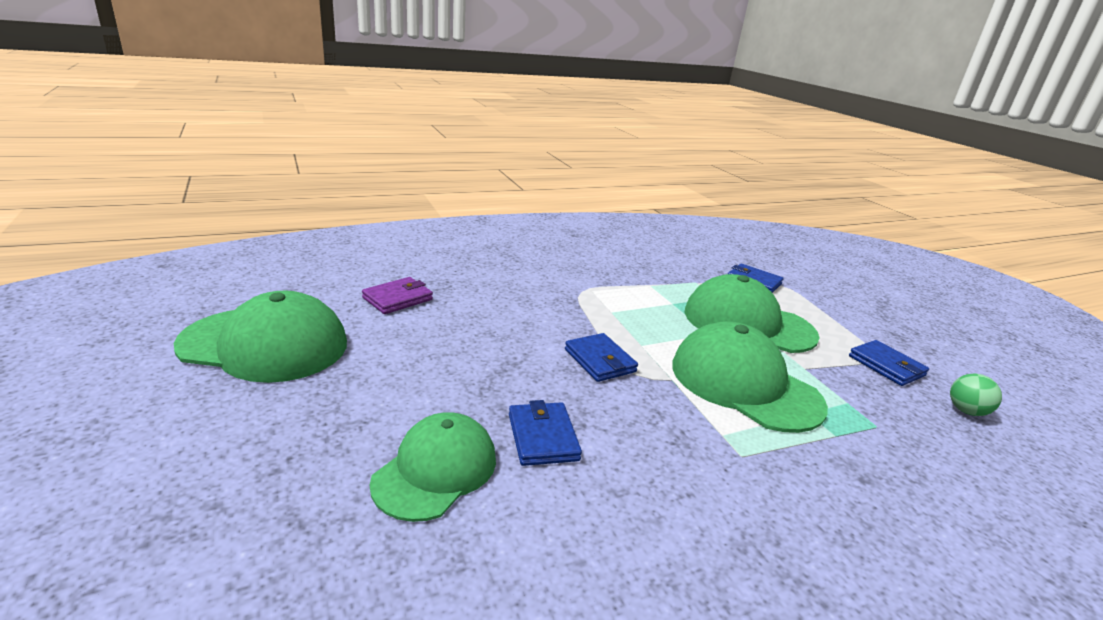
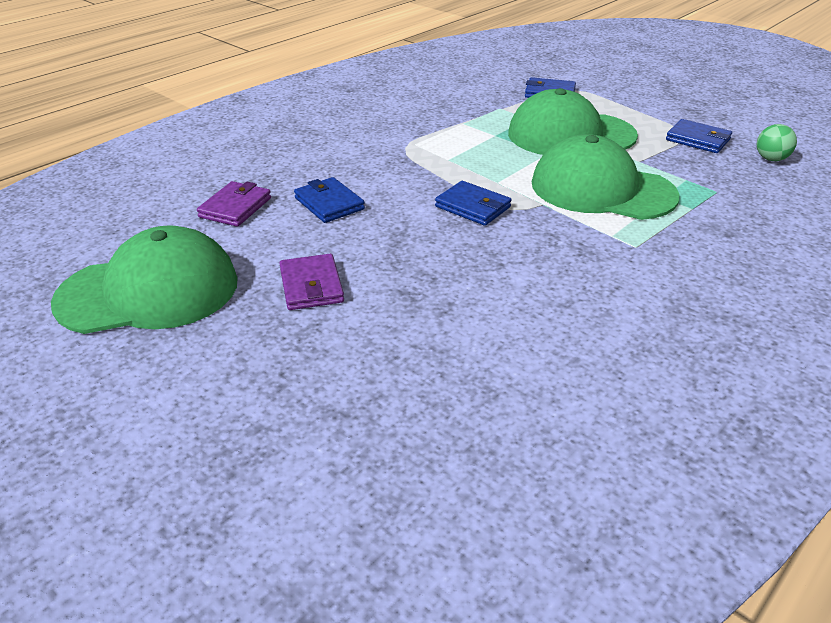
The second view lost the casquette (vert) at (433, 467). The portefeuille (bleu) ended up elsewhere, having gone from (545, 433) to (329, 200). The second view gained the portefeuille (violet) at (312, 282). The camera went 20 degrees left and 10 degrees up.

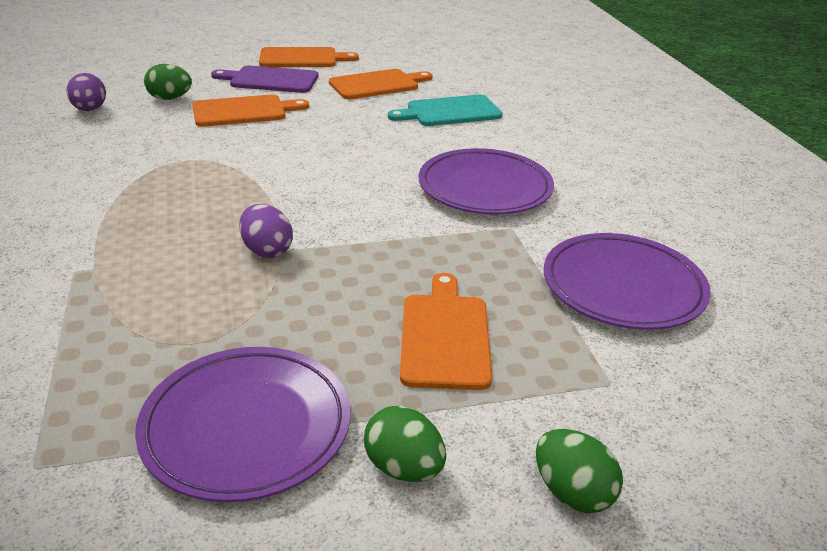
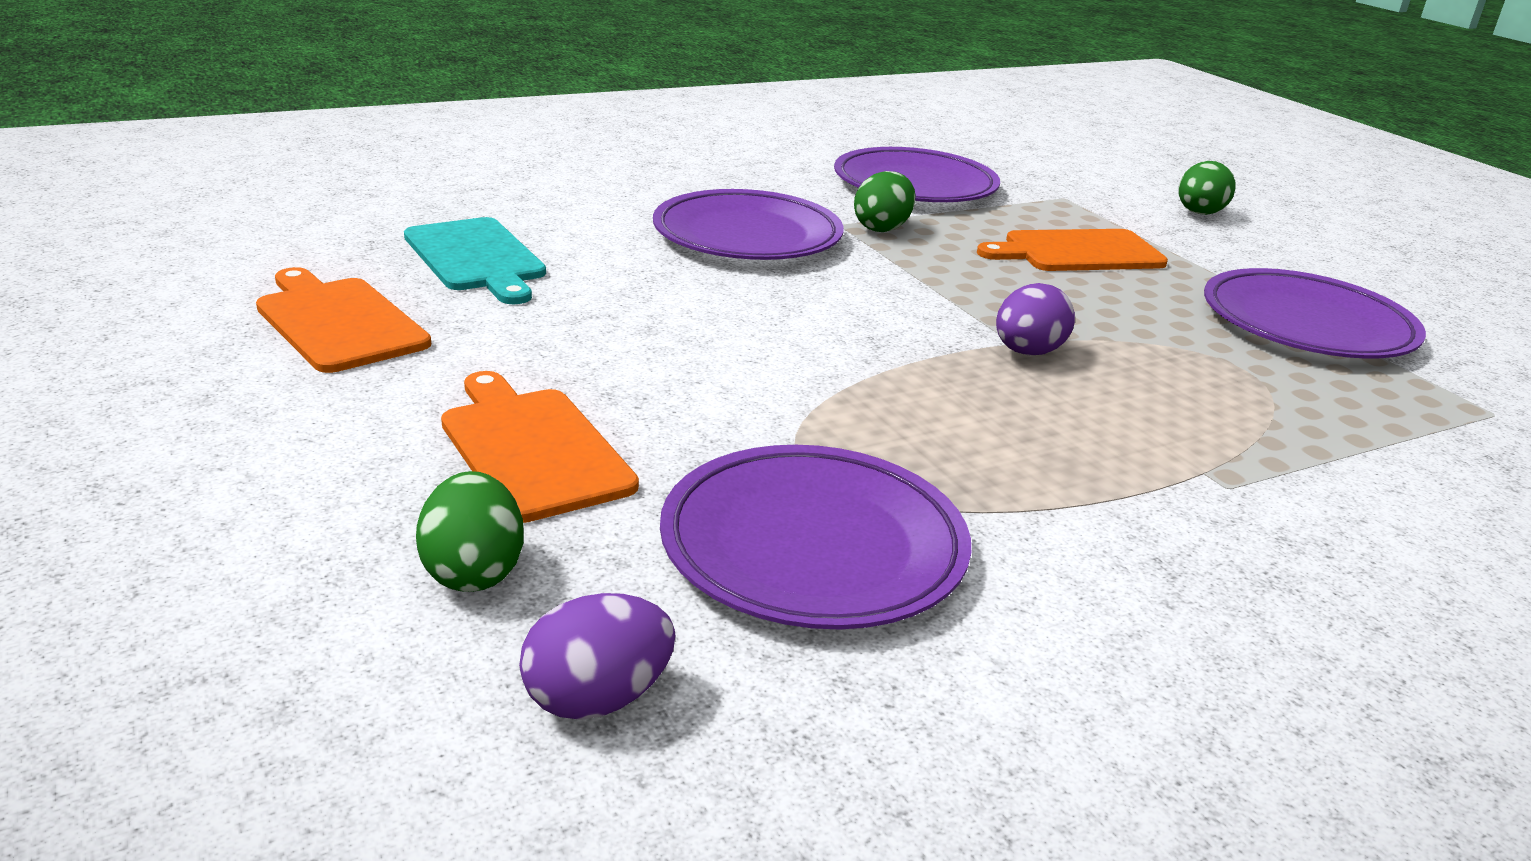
The second view lost the planche à découper (violet) at (264, 79). The second view lost the planche à découper (orange) at (309, 57). The œuf (vert) ended up elsewhere, having gone from (405, 444) to (885, 201). The second view gained the assiette (violet) at (815, 537). The camera went 105 degrees left and 5 degrees down.

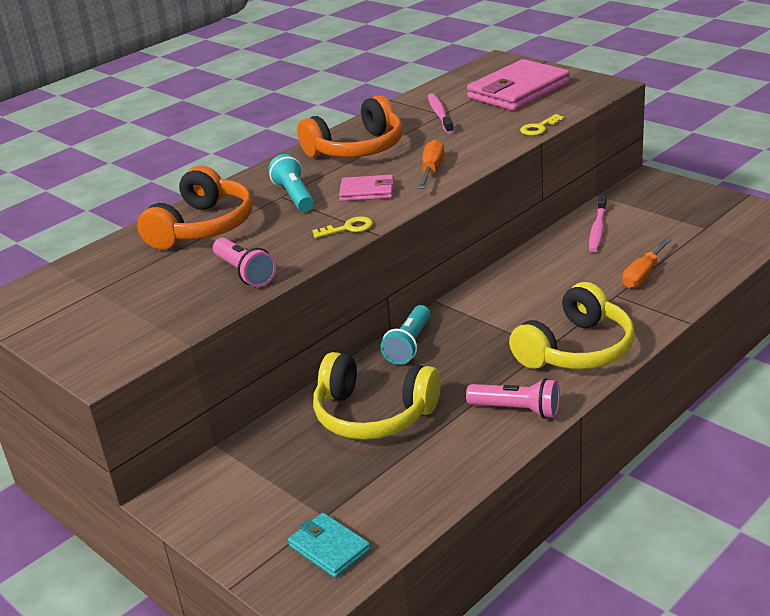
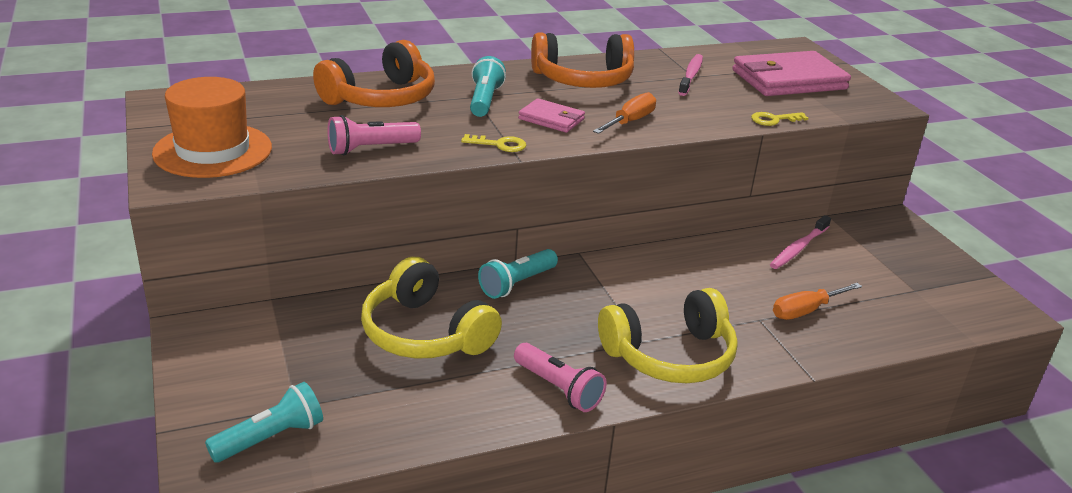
The lampe de poche (rose) at (244, 262) ended up facing another way, 75 degrees clockwise from before. Where the portefeuille (turquoise) stood at (329, 545), the lampe de poche (turquoise) came to stand at (264, 422). The second view gained the chapeau (orange) at (212, 127). The camera went 20 degrees right and 0 degrees up.

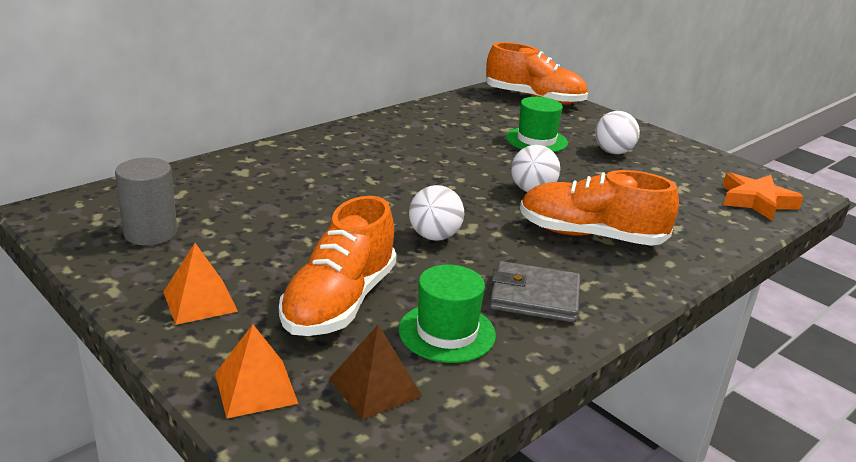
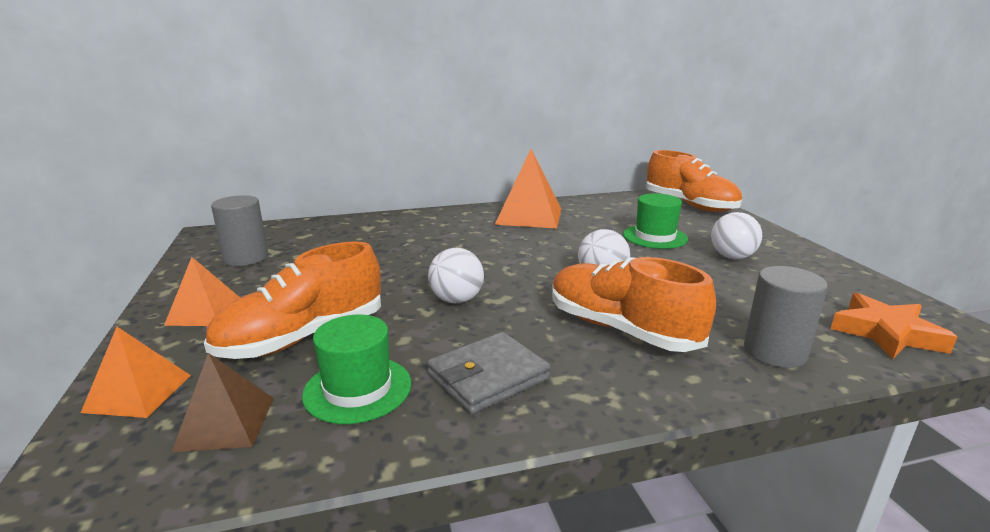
The portefeuille (gris) at (535, 292) ended up facing another way, 75 degrees counterclockwise from before. The second view gained the pyramide (orange) at (528, 188). The second view gained the cylindre (gris) at (786, 317). The camera went 30 degrees right and 5 degrees down.

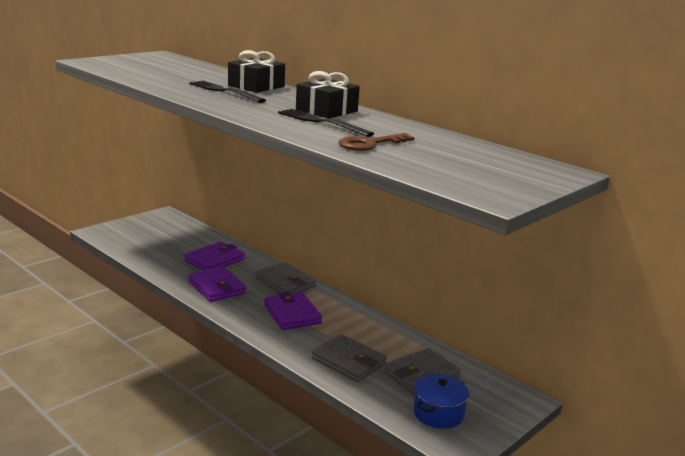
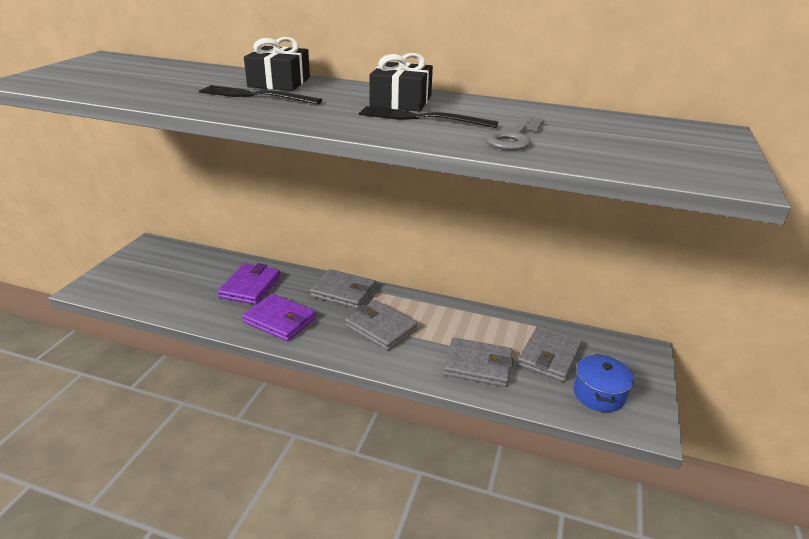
What was the portefeuille (violet) at (293, 311) turned into the portefeuille (gris) at (381, 325). What was the clé (marron) at (377, 142) turned into the clé (gris) at (515, 133). The camera went 25 degrees left and 10 degrees up.

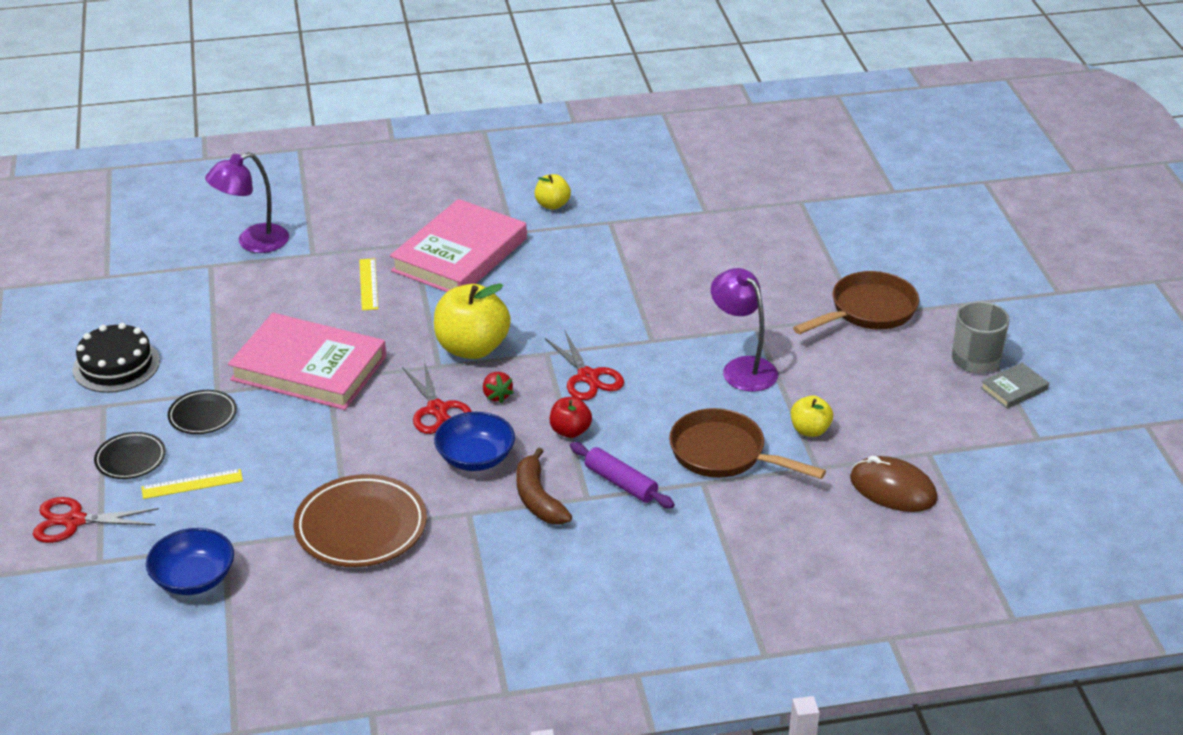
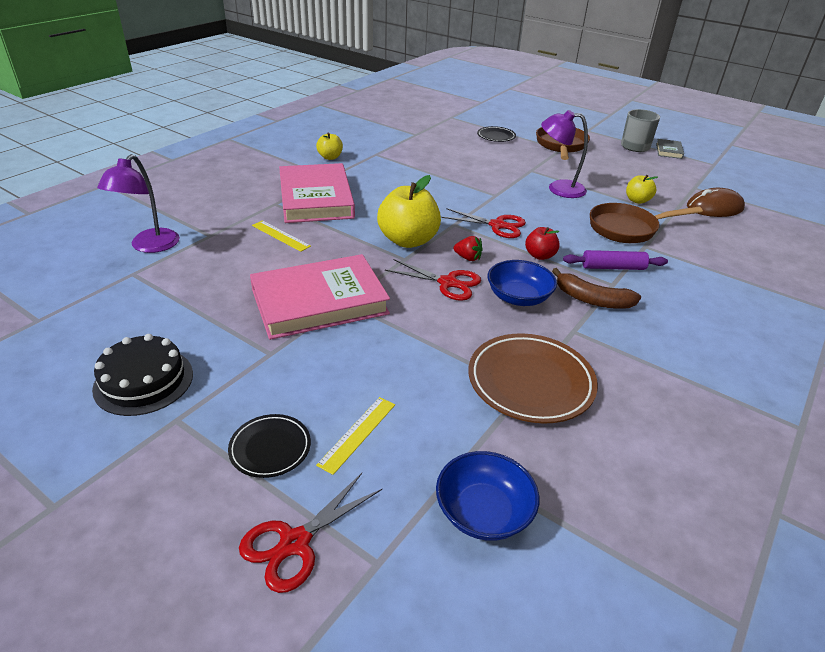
The assiette (noir) ended up elsewhere, having gone from (202, 412) to (496, 134). The camera went 45 degrees left and 0 degrees up.

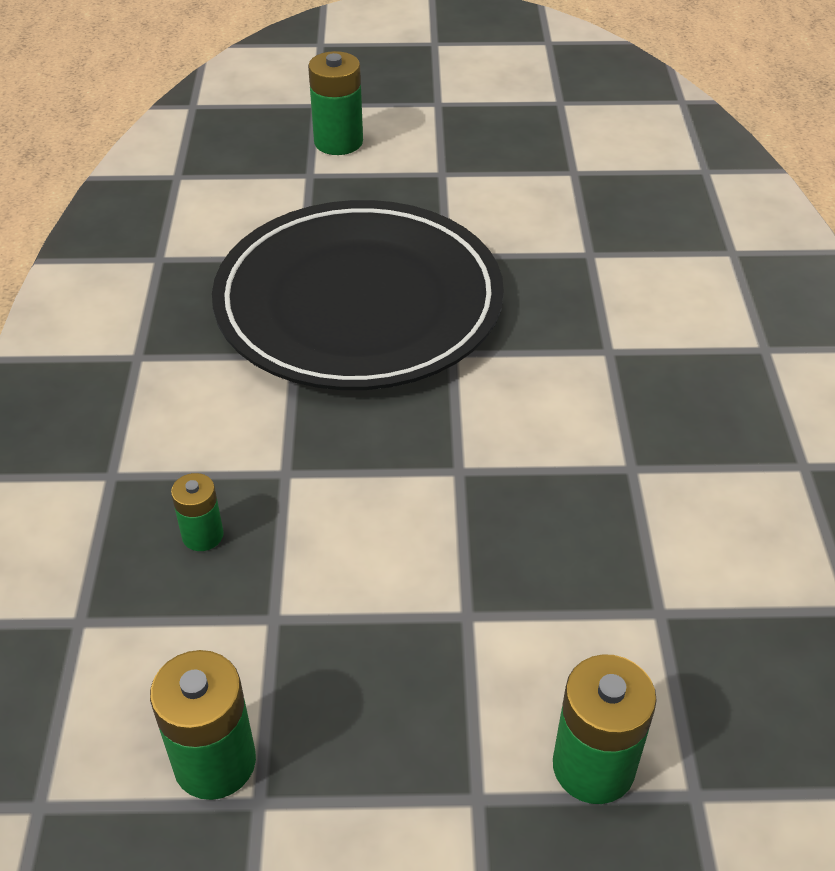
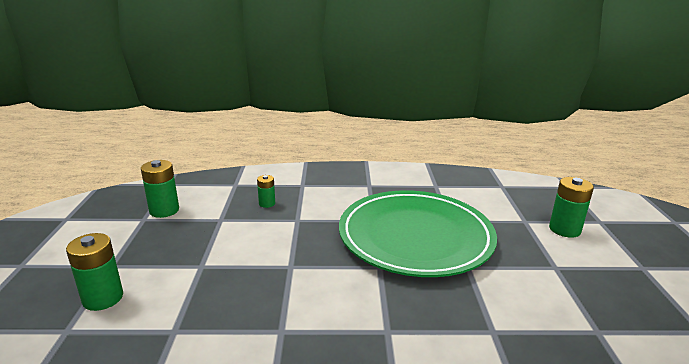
What was the assiette (noir) at (358, 295) turned into the assiette (vert) at (418, 233). The camera went 90 degrees right and 20 degrees down.

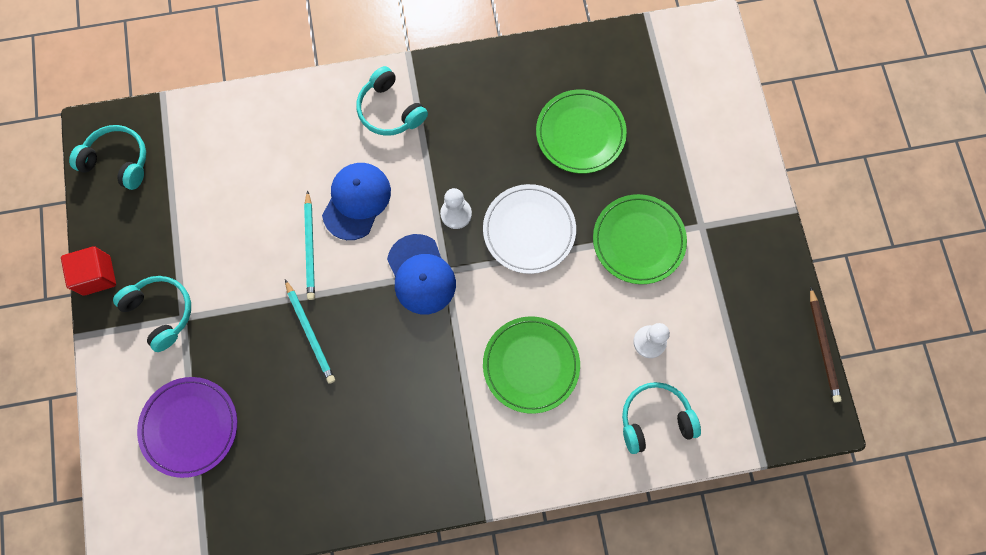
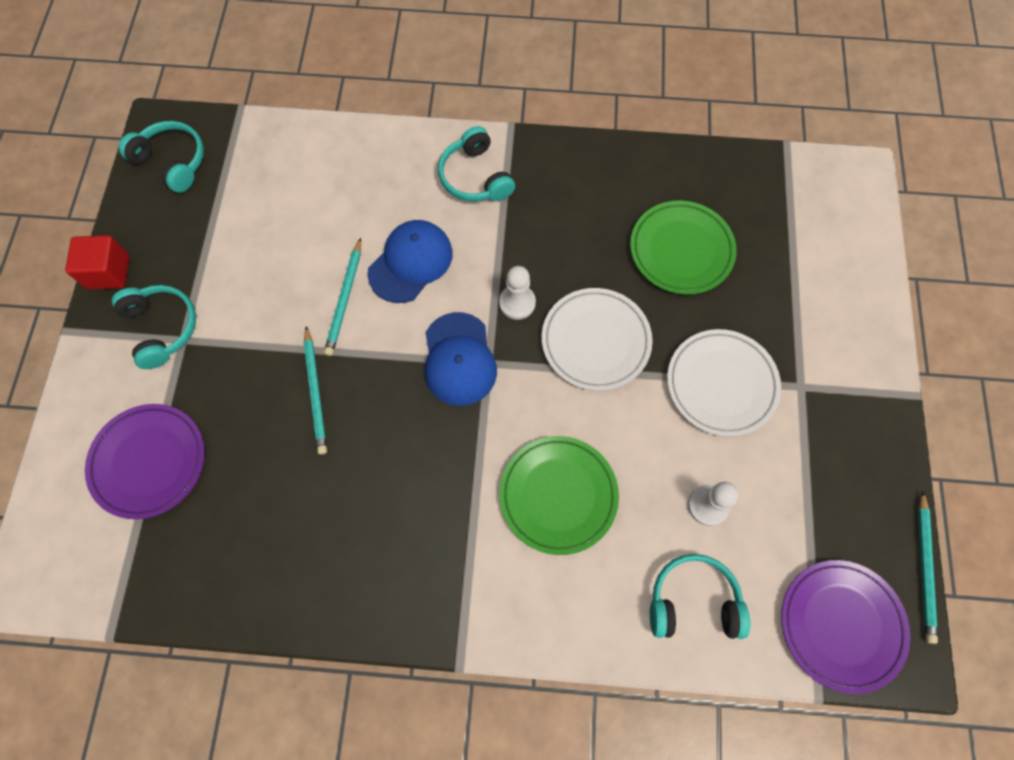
What was the assiette (vert) at (640, 239) turned into the assiette (blanc) at (724, 383). What was the crayon (marron) at (826, 345) turned into the crayon (turquoise) at (928, 567). The second view gained the assiette (violet) at (845, 627). The camera went 15 degrees right and 5 degrees down.

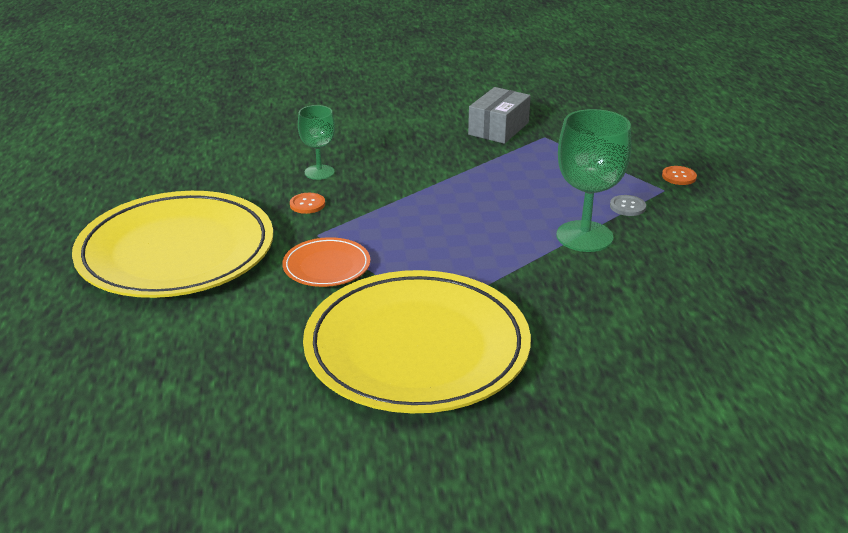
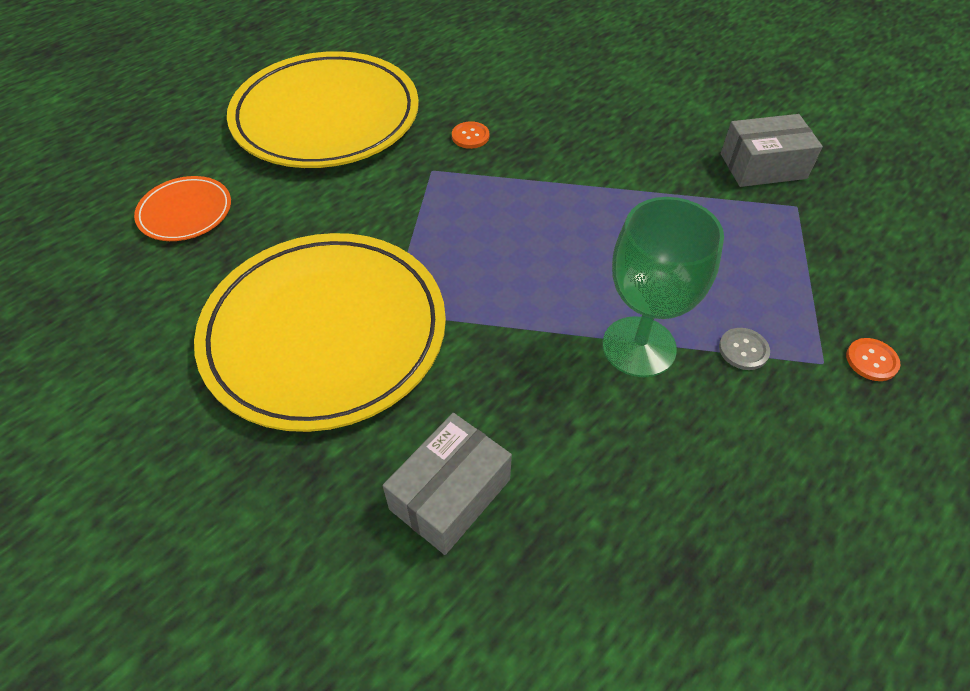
The assiette (orange) ended up elsewhere, having gone from (326, 262) to (182, 208). The second view lost the verre à pied (vert) at (316, 142). The second view gained the boîte (gris) at (447, 484). The camera went 50 degrees right and 20 degrees up.

